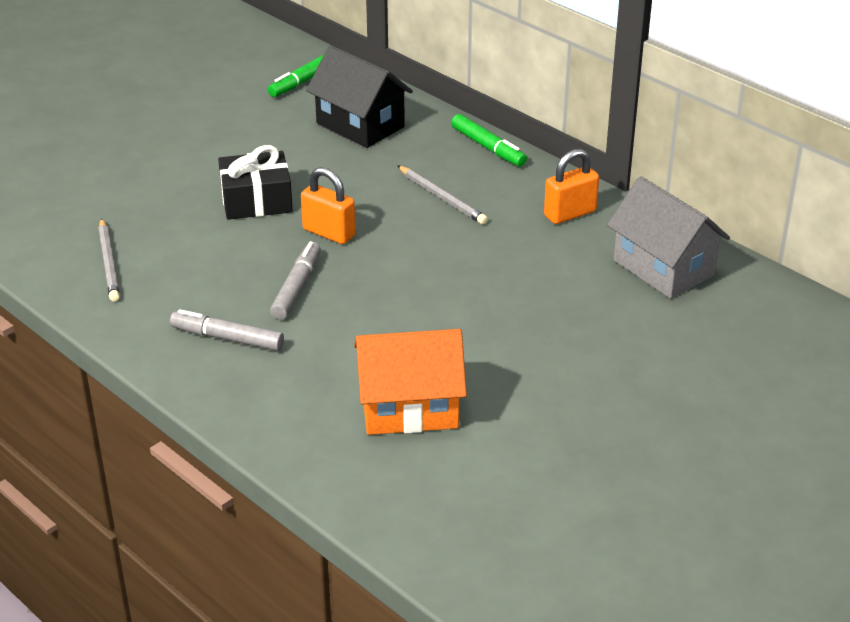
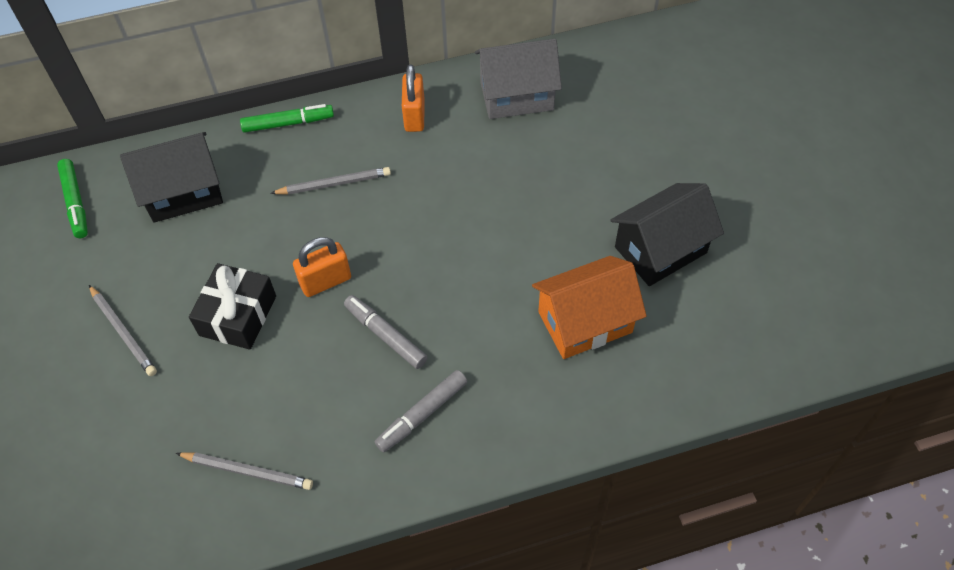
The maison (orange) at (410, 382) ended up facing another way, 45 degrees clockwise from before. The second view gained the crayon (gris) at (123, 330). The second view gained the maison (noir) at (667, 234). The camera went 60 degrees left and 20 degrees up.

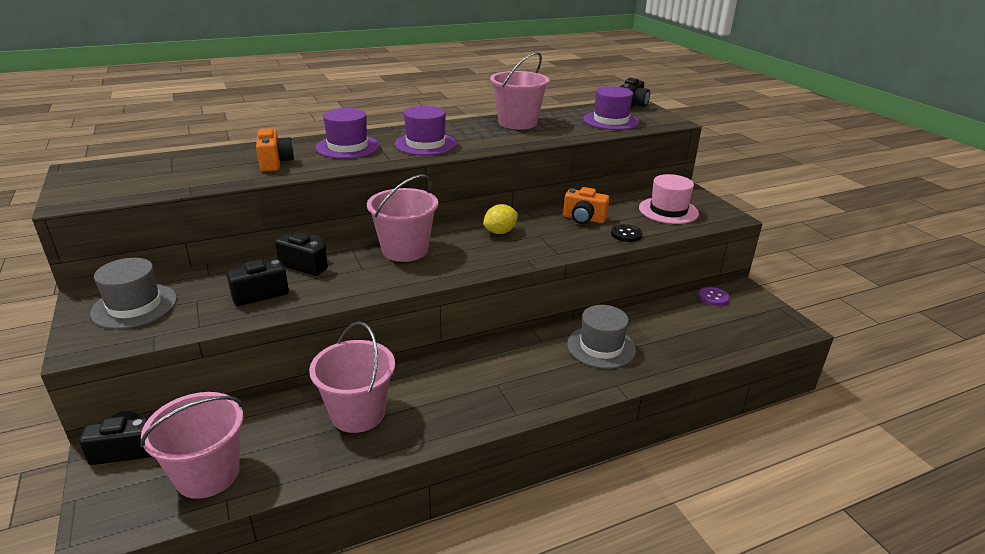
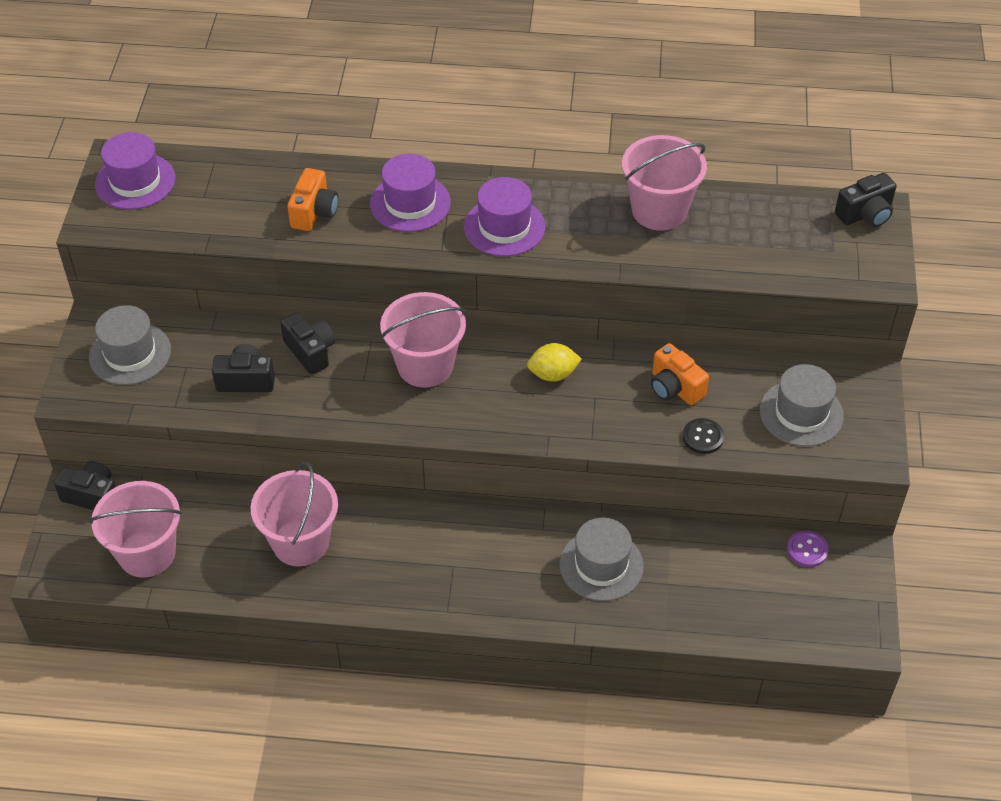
The chapeau (violet) ended up elsewhere, having gone from (611, 108) to (135, 171). What was the chapeau (rose) at (669, 199) turned into the chapeau (gris) at (802, 405). The camera went 30 degrees right and 20 degrees up.

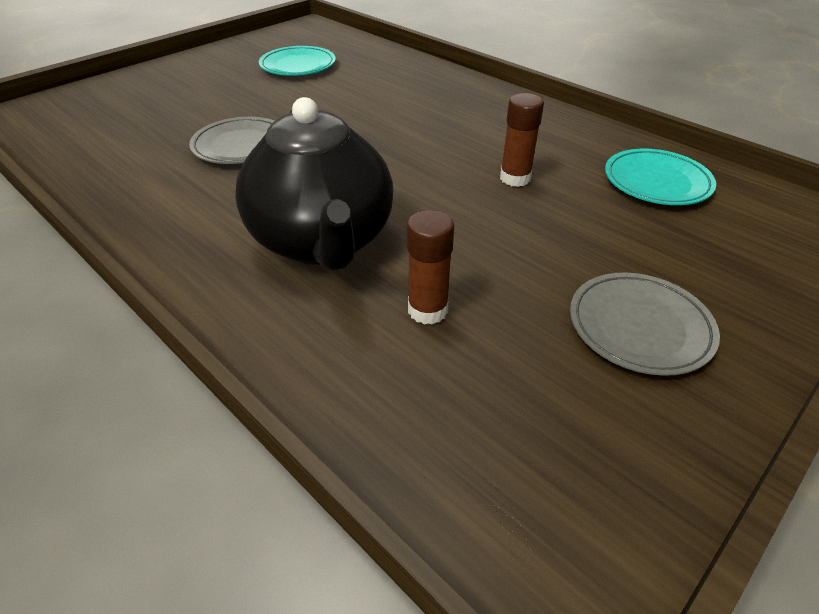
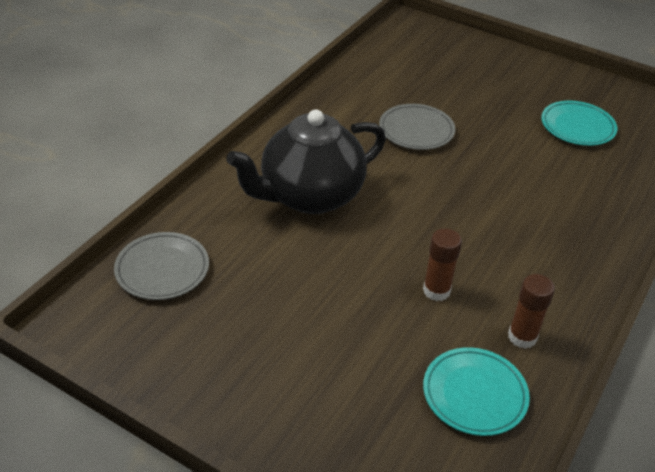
The bâton de colle (marron) ended up elsewhere, having gone from (430, 267) to (531, 311). The assiette (gris) ended up elsewhere, having gone from (645, 324) to (161, 266). The camera went 75 degrees right and 0 degrees up.

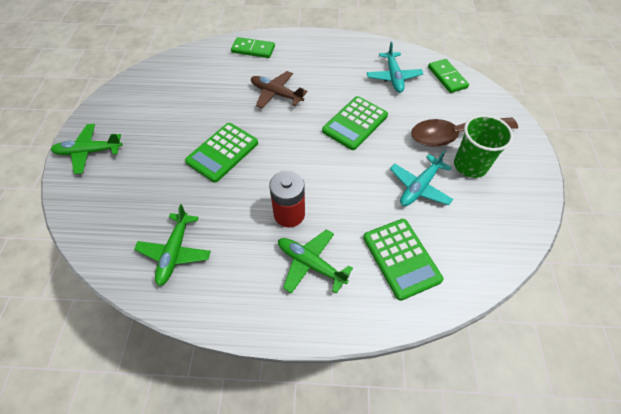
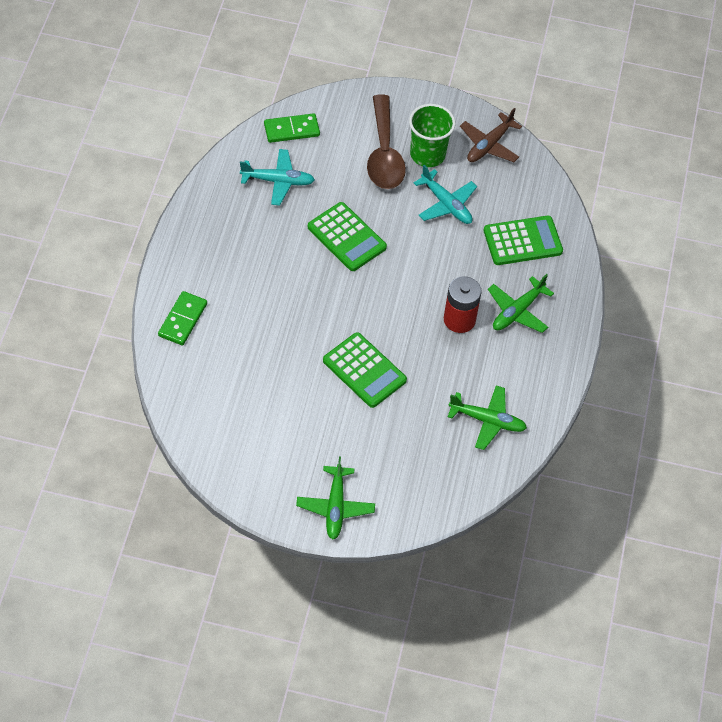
The avion (marron) ended up elsewhere, having gone from (279, 89) to (491, 135). The camera went 85 degrees left and 0 degrees up.

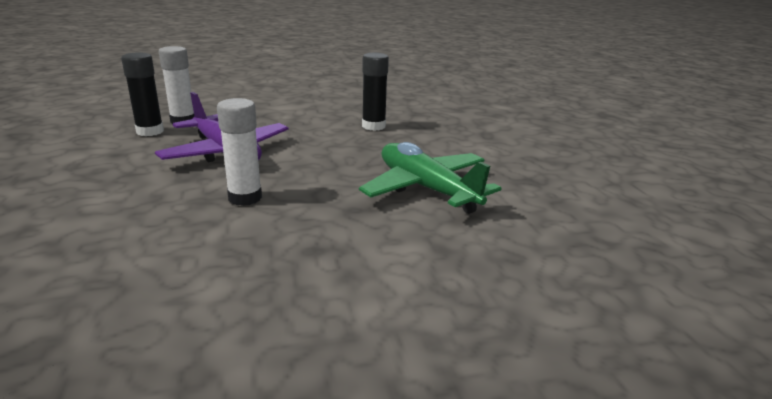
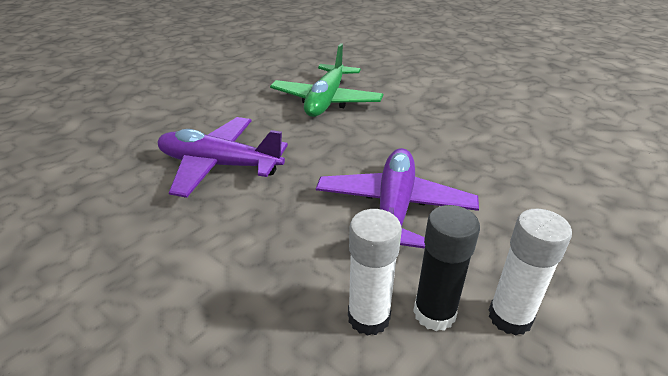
The bâton de colle (blanc) ended up elsewhere, having gone from (239, 152) to (530, 272). Where the bâton de colle (noir) stood at (375, 92), the avion (violet) came to stand at (223, 157). The camera went 125 degrees left and 10 degrees up.

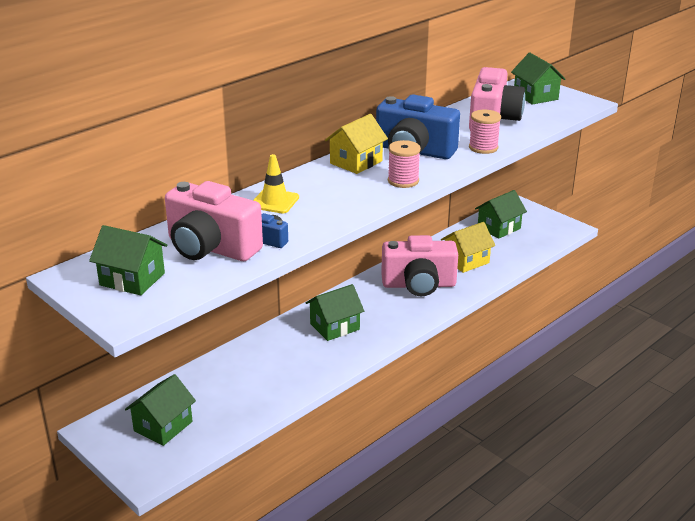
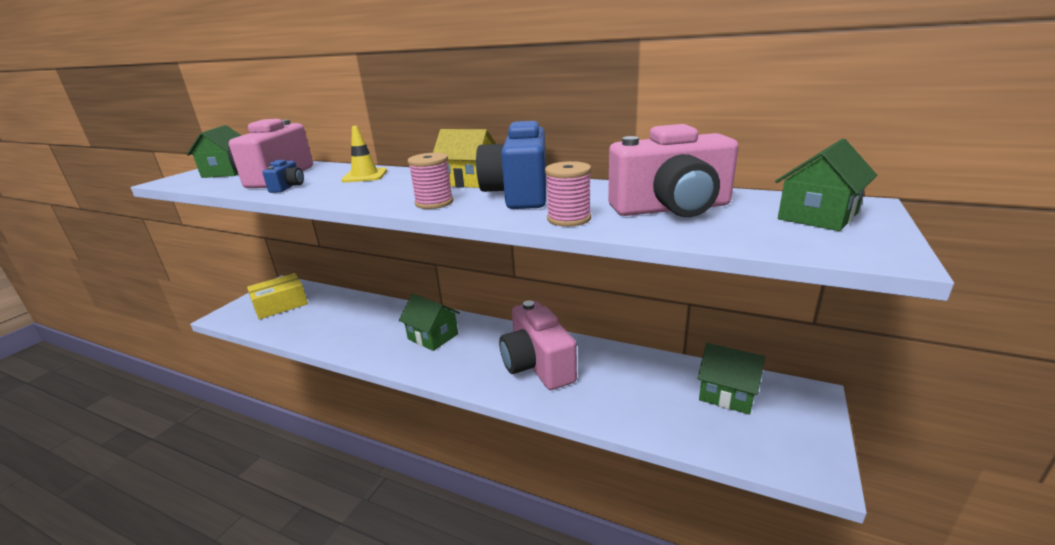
Where the maison (vert) stood at (160, 410), the boîte (jaune) came to stand at (277, 296). The second view lost the maison (jaune) at (468, 247). The camera went 70 degrees right and 5 degrees down.

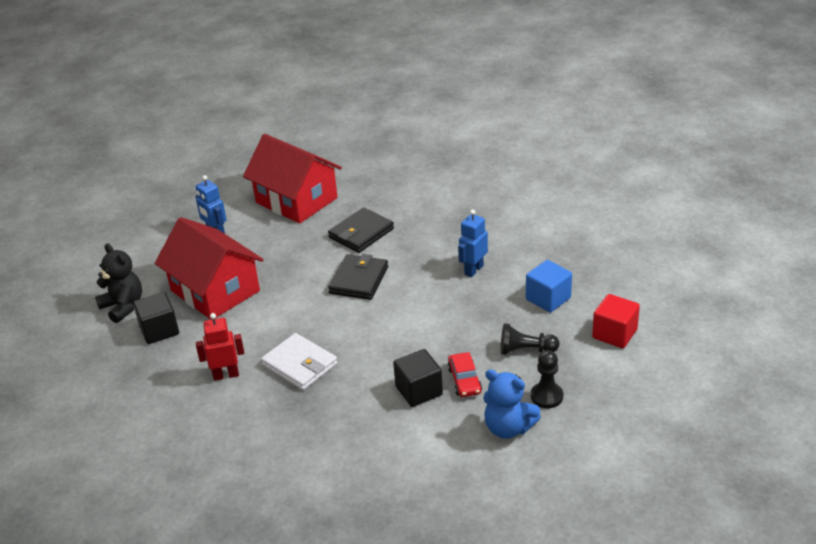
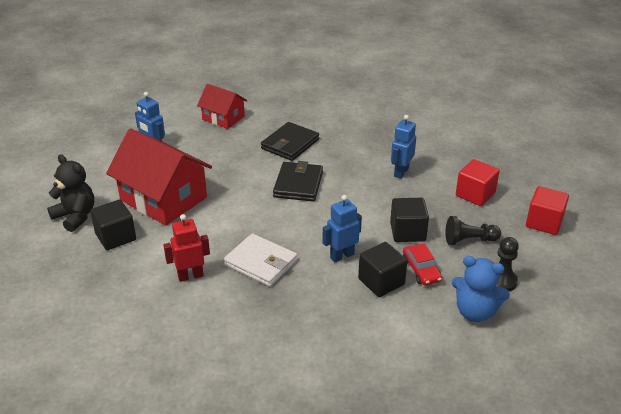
The size of the maison (rouge) at (292, 179) changed by a factor of 0.56. What was the cube (bleu) at (549, 286) turned into the cube (rouge) at (478, 182). The second view gained the robot (bleu) at (342, 229). The second view gained the cube (noir) at (409, 220). The camera went 10 degrees left and 0 degrees up.

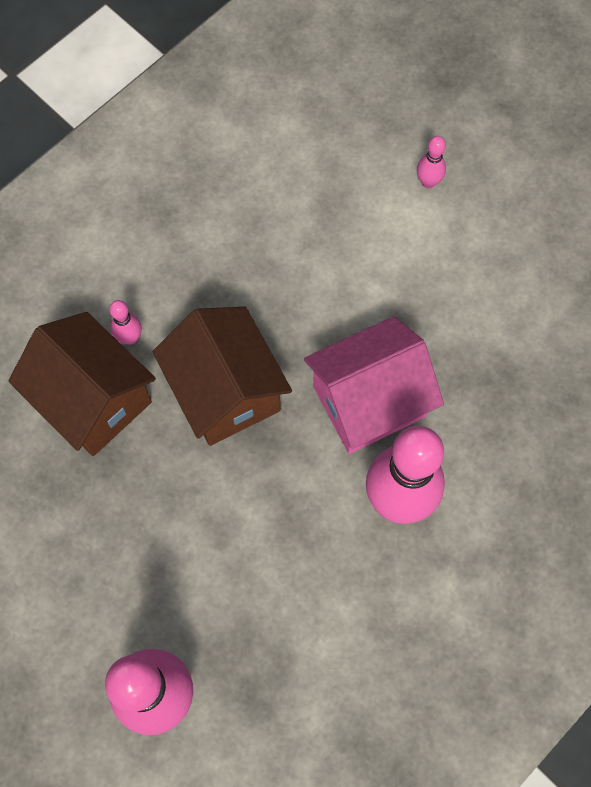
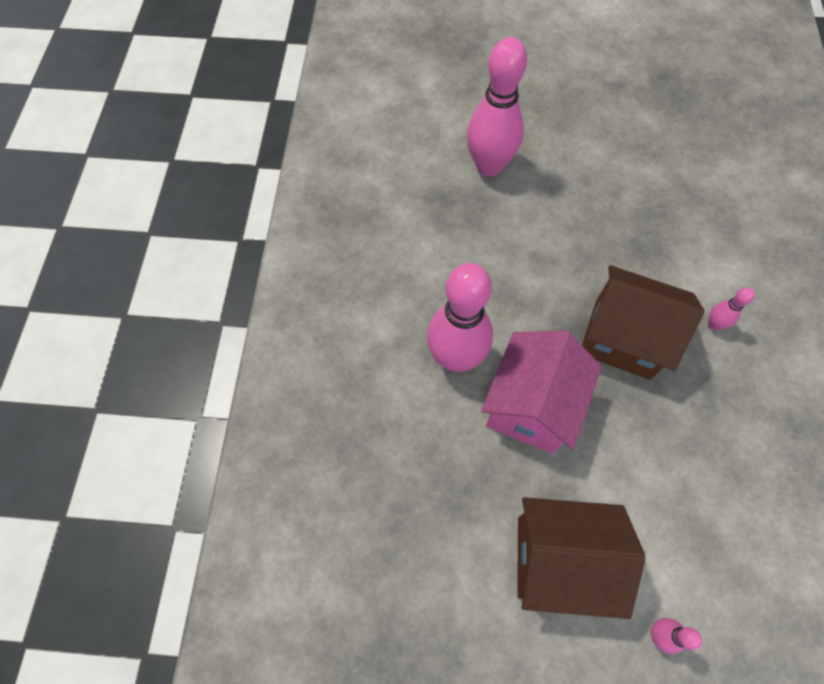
The maison (marron) ended up elsewhere, having gone from (82, 384) to (581, 558). The camera went 140 degrees right and 5 degrees down.

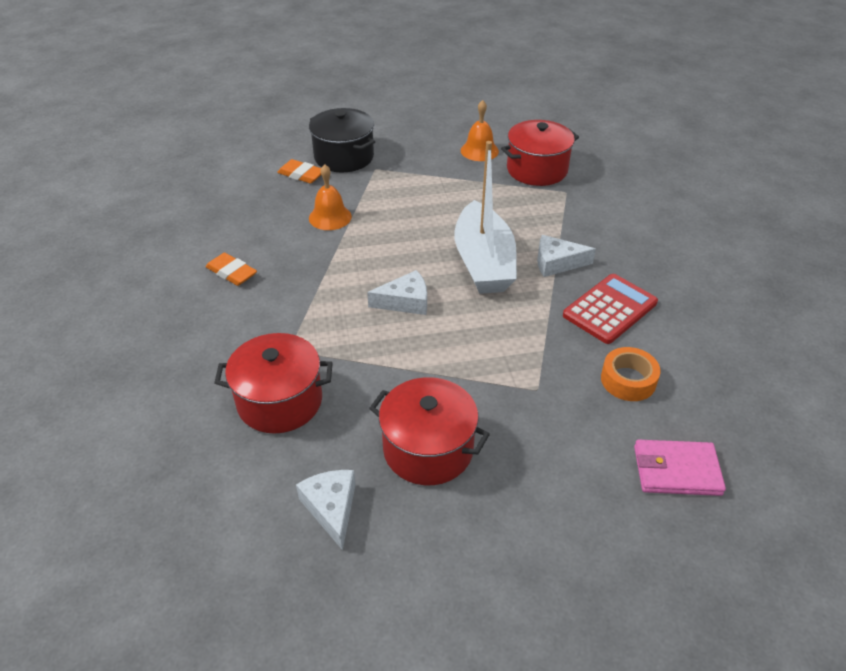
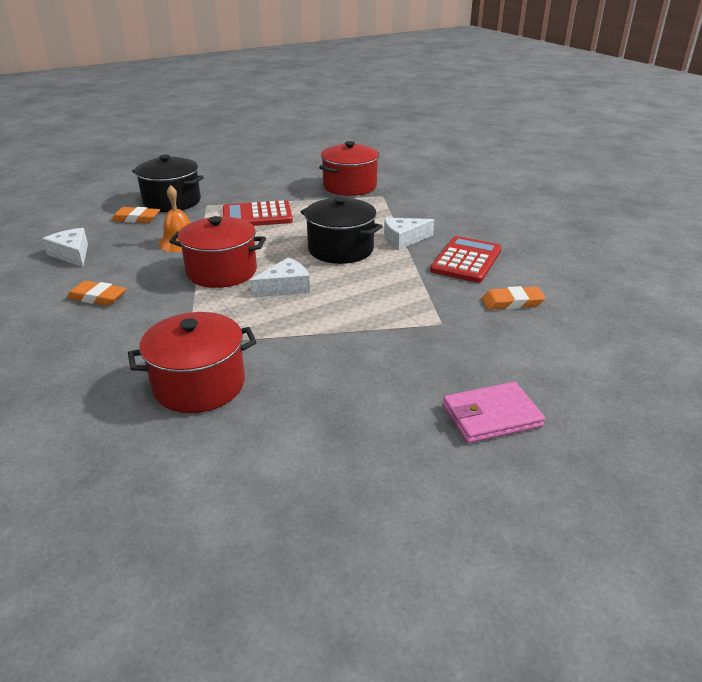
The fromage (blanc) ended up elsewhere, having gone from (326, 510) to (65, 247). The marmite (rouge) ended up elsewhere, having gone from (429, 431) to (217, 252). Where the bateau (blanc) stood at (485, 217), the marmite (noir) came to stand at (342, 230). The second view lost the cloche (orange) at (480, 130). Where the ruban adhésif (orange) stood at (631, 374), the gomme (orange) came to stand at (513, 298). The portefeuille (rose) ended up elsewhere, having gone from (680, 467) to (494, 412). The second view gained the calculatrice (rouge) at (258, 213). The camera went 20 degrees left and 10 degrees down.

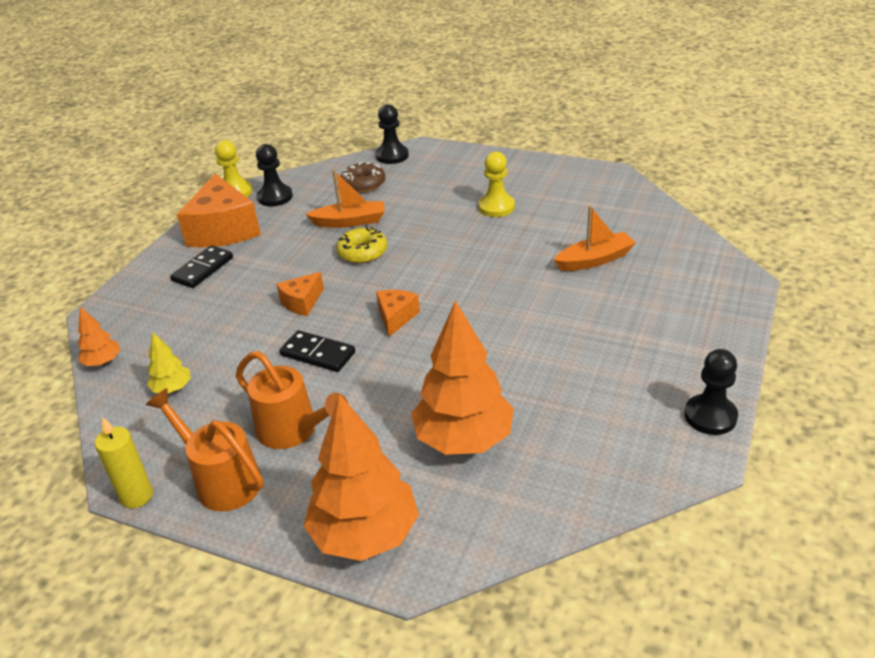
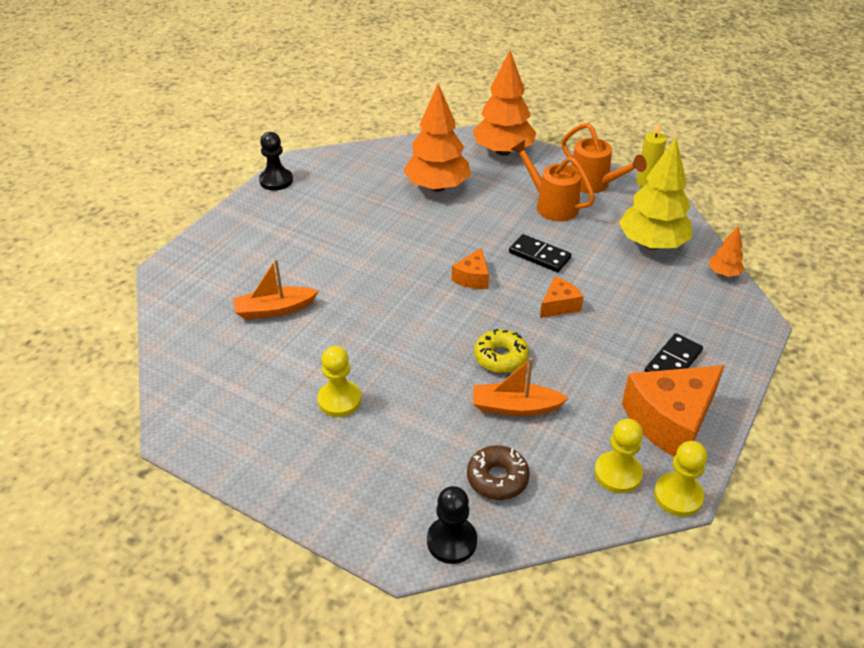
The size of the arbre (jaune) at (169, 362) changed by a factor of 2.14. The fromage (orange) at (219, 210) ended up facing another way, 120 degrees counterclockwise from before. What was the pion (noir) at (274, 175) turned into the pion (jaune) at (618, 456). The camera went 175 degrees left and 5 degrees up.

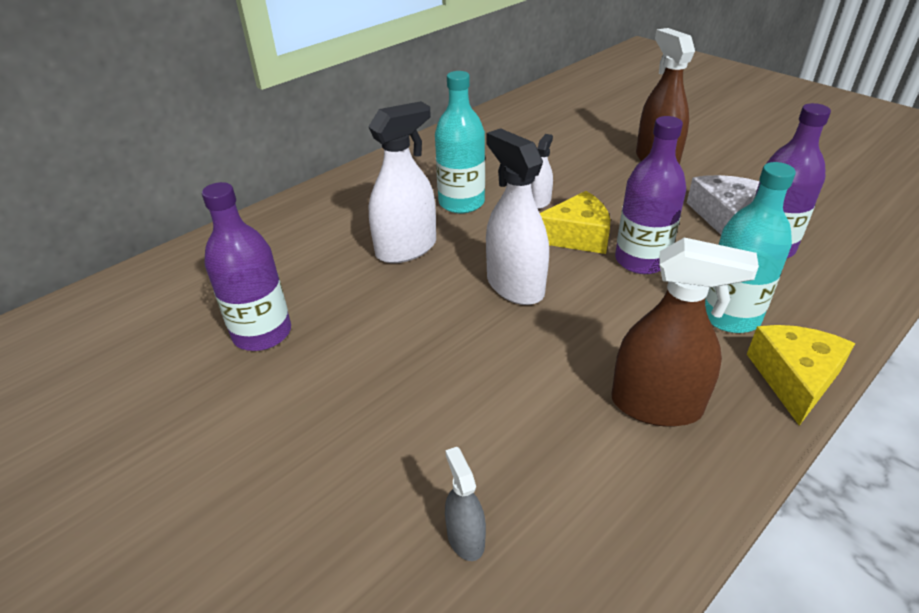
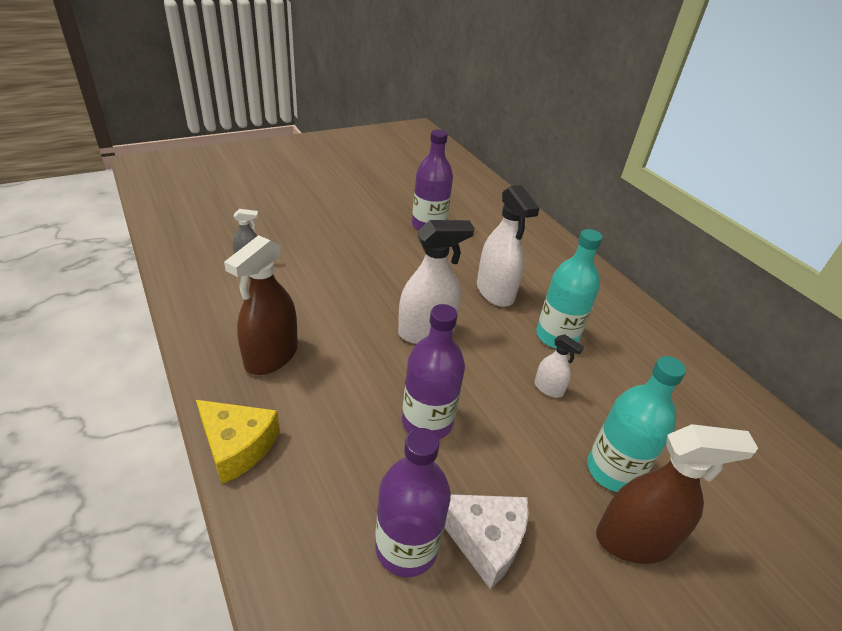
The second view lost the fromage (jaune) at (575, 222). The bouteille (turquoise) ended up elsewhere, having gone from (750, 247) to (636, 424). The camera went 100 degrees right and 0 degrees up.

